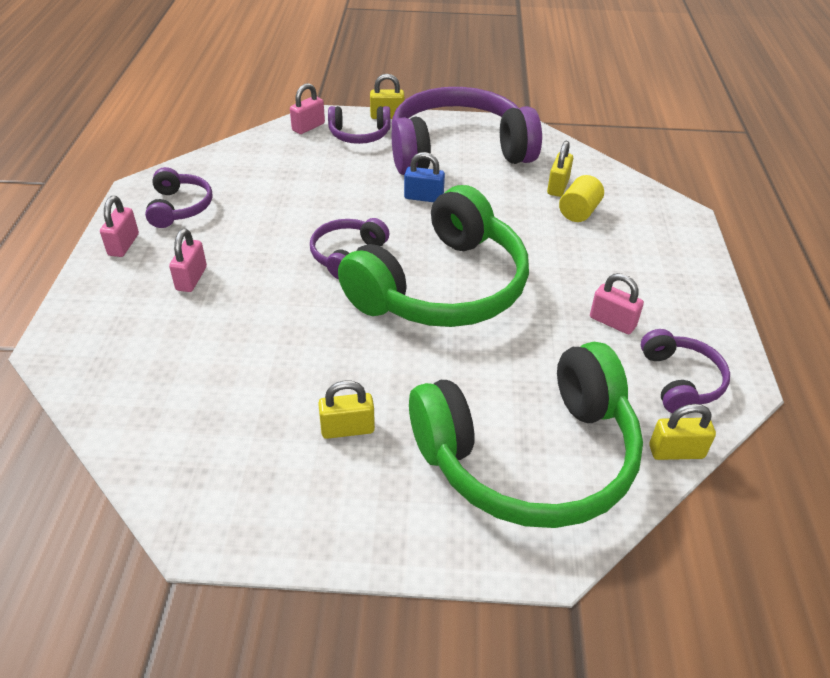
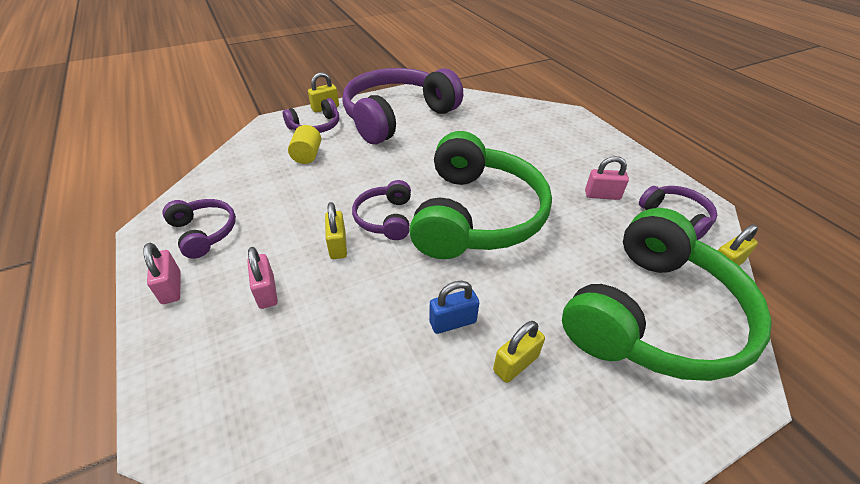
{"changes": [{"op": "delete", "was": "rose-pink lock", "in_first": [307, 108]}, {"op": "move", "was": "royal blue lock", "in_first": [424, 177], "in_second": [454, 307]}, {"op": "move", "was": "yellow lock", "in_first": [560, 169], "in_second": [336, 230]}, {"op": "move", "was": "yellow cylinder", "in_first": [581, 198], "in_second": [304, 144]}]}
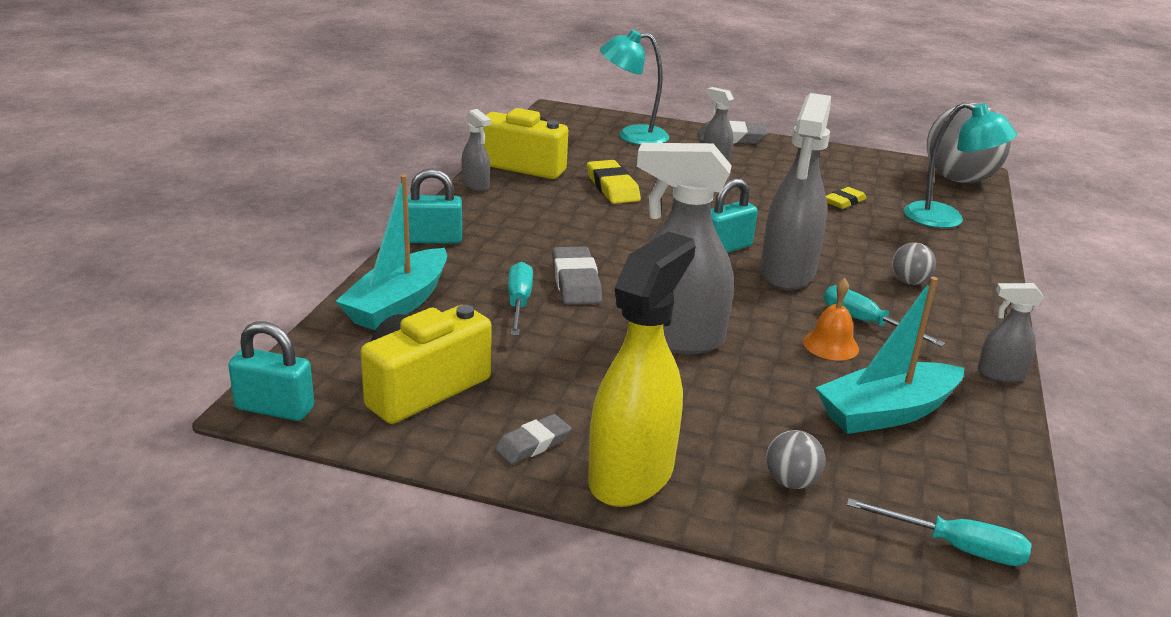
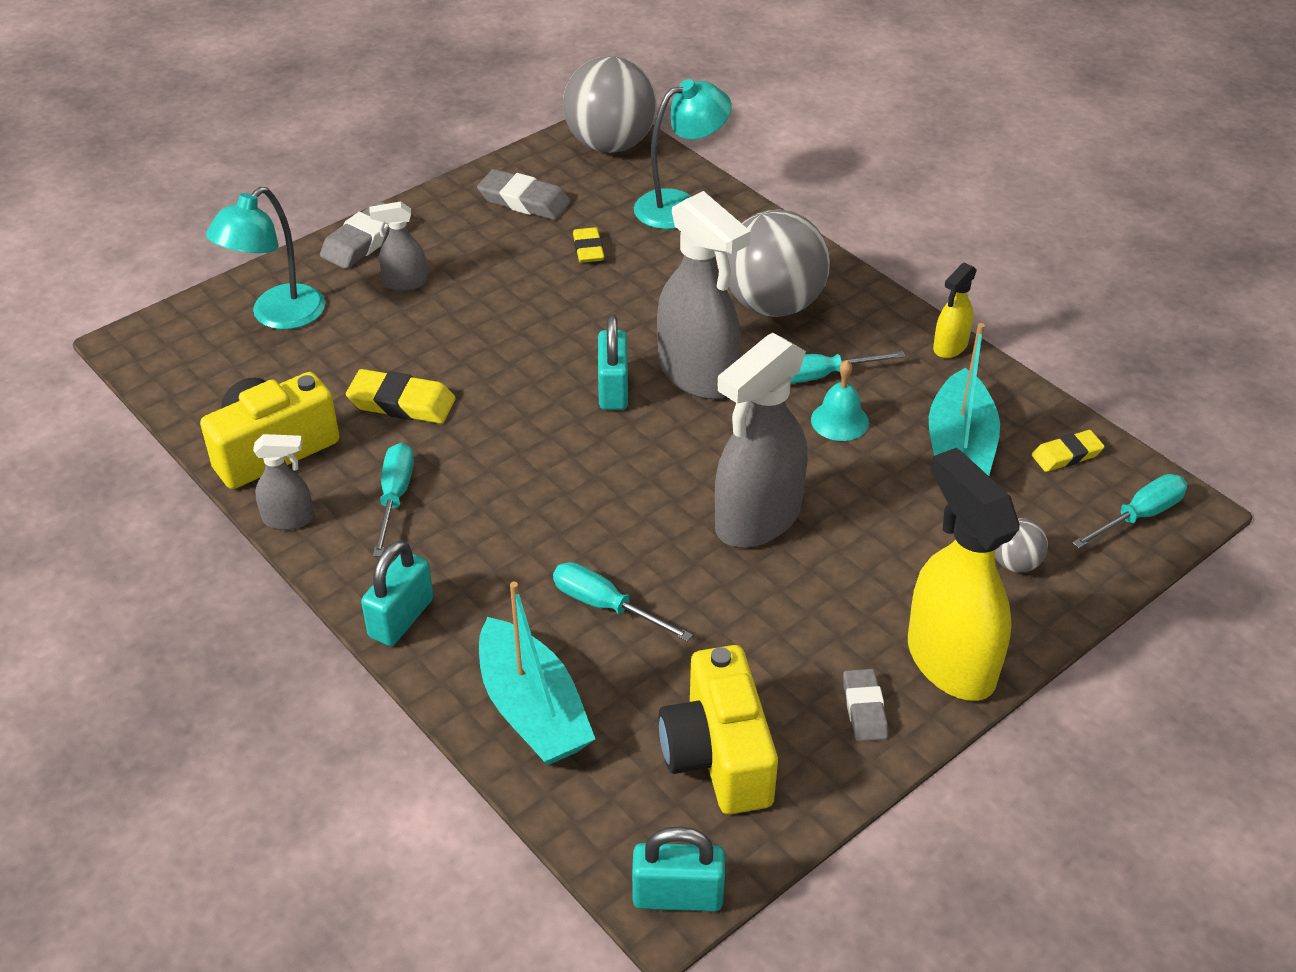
{"changes": [{"op": "rotate", "was": "aqua lock", "in_first": [271, 371], "in_second": [678, 868], "clockwise": 45}, {"op": "move", "was": "ash-grey pencil eraser", "in_first": [577, 275], "in_second": [524, 194]}, {"op": "recolor", "was": "bright orange school bell", "now": "aqua school bell", "in_first": [831, 319], "in_second": [840, 400]}, {"op": "resize", "was": "ash-grey play ball", "in_first": [914, 264], "in_second": [778, 263], "ratio": 2.28}, {"op": "recolor", "was": "ash-grey spray bottle", "now": "yellow spray bottle", "in_first": [1011, 332], "in_second": [955, 310]}, {"op": "insert", "now": "aqua flat screwdriver", "in_second": [393, 500]}, {"op": "insert", "now": "yellow pencil eraser", "in_second": [1068, 451]}]}
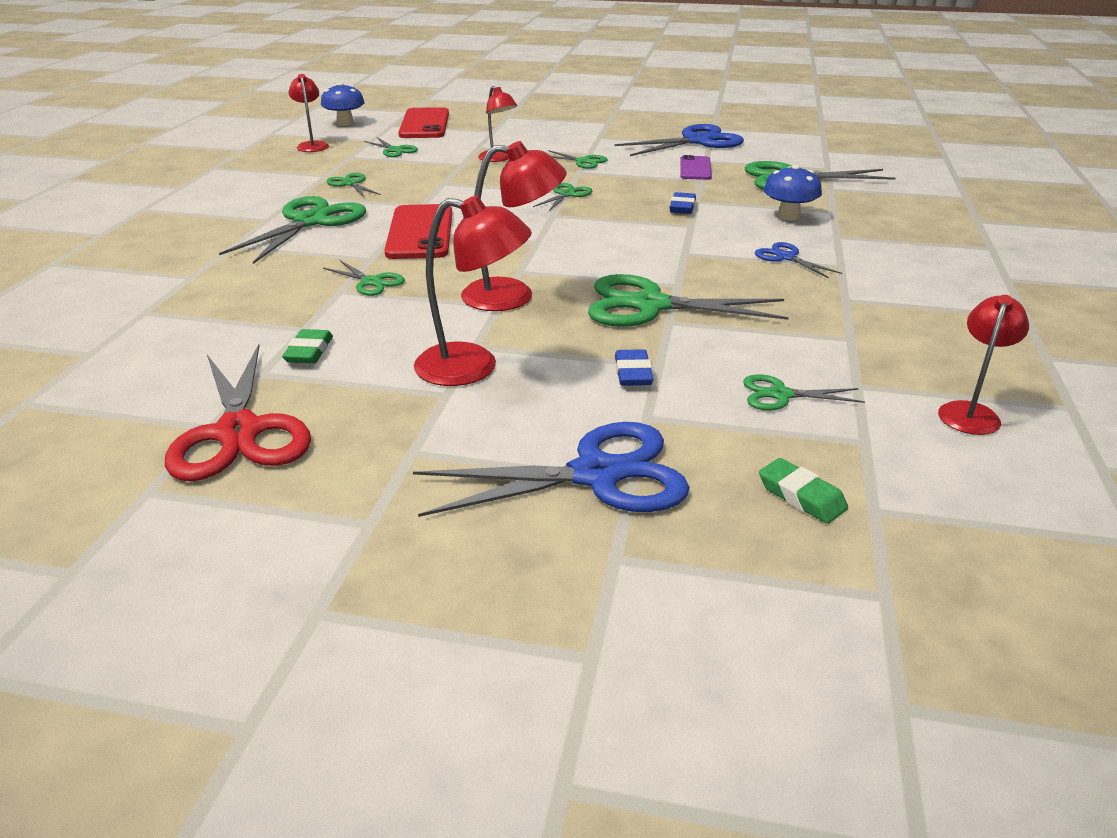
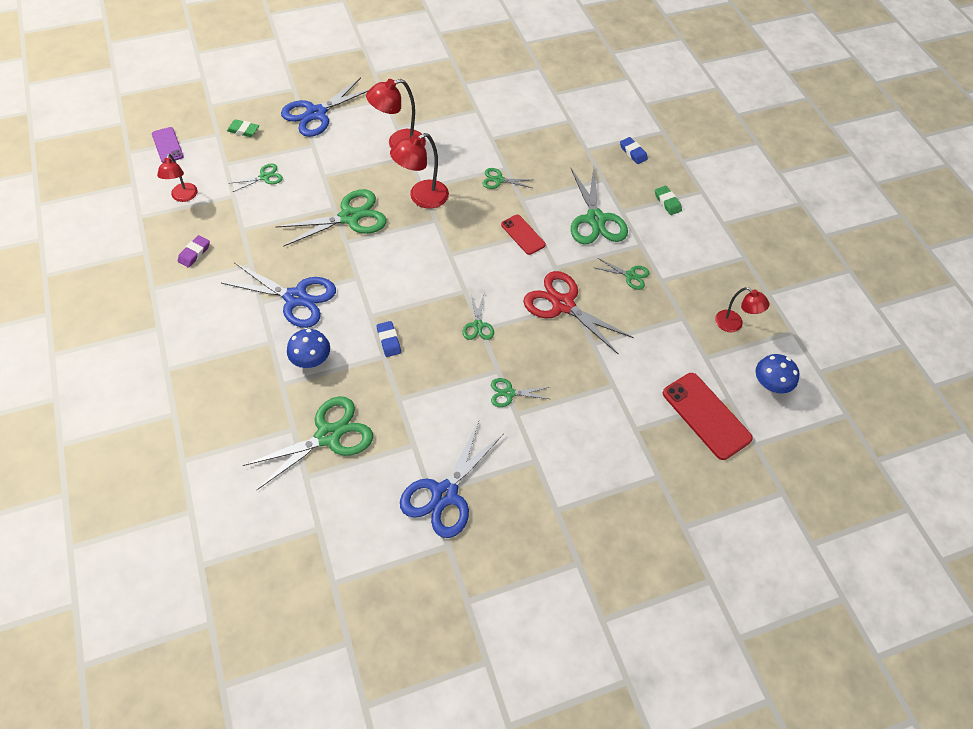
{"changes": [{"op": "move", "was": "red shears", "in_first": [238, 412], "in_second": [578, 312]}, {"op": "move", "was": "emerald pencil eraser", "in_first": [307, 346], "in_second": [668, 200]}, {"op": "delete", "was": "emerald shears", "in_first": [391, 147]}, {"op": "resize", "was": "red phone", "in_first": [418, 231], "in_second": [523, 235], "ratio": 0.6}, {"op": "delete", "was": "red reading lamp", "in_first": [497, 124]}, {"op": "move", "was": "royal blue pencil eraser", "in_first": [634, 367], "in_second": [634, 150]}, {"op": "move", "was": "royal purple phone", "in_first": [696, 167], "in_second": [168, 145]}, {"op": "resize", "was": "royal blue shears", "in_first": [798, 260], "in_second": [278, 295], "ratio": 1.99}, {"op": "insert", "now": "royal purple pencil eraser", "in_second": [194, 251]}]}
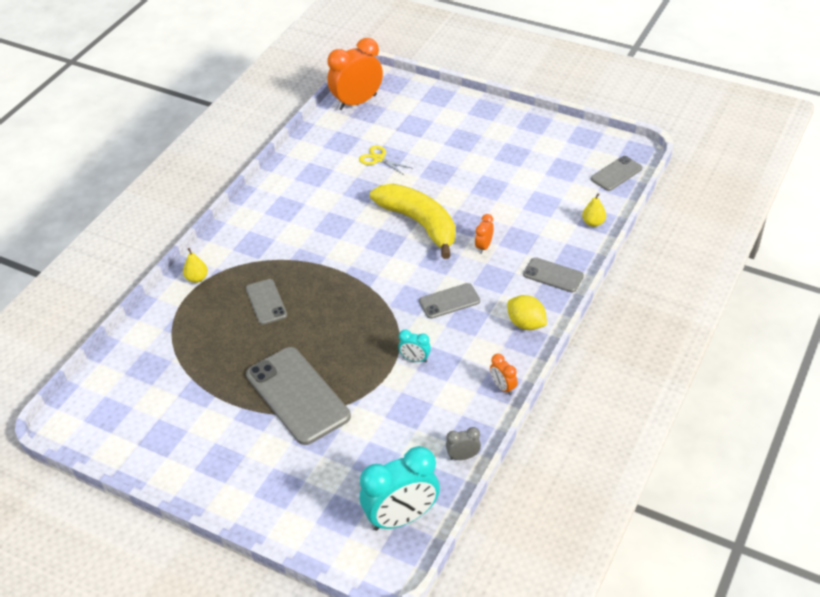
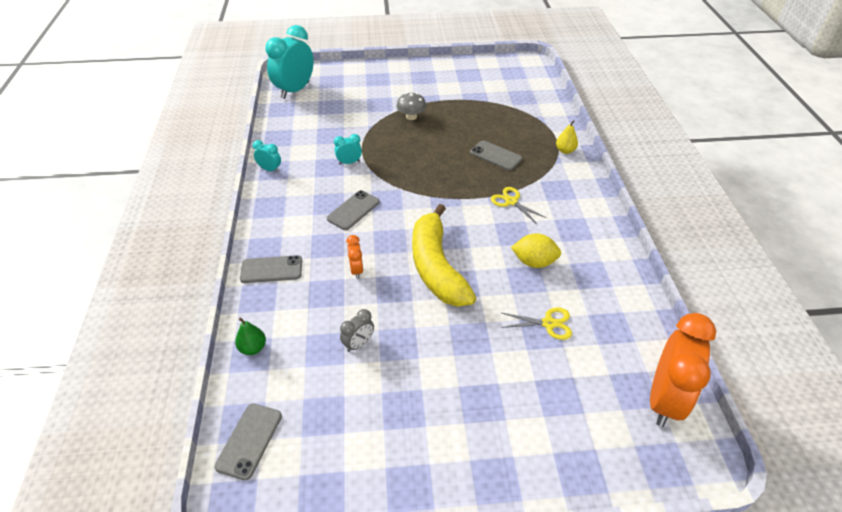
{"changes": [{"op": "replace", "was": "ash-grey phone", "now": "ash-grey toadstool", "in_first": [298, 396], "in_second": [411, 106]}, {"op": "rotate", "was": "yellow banana fruit", "in_first": [412, 221], "in_second": [444, 255], "clockwise": 60}, {"op": "move", "was": "ash-grey clock", "in_first": [463, 443], "in_second": [357, 330]}, {"op": "recolor", "was": "bright orange clock", "now": "aqua clock", "in_first": [504, 374], "in_second": [267, 156]}, {"op": "move", "was": "yellow toy lemon", "in_first": [527, 312], "in_second": [536, 250]}, {"op": "recolor", "was": "yellow toy pear", "now": "emerald toy pear", "in_first": [594, 210], "in_second": [250, 336]}, {"op": "insert", "now": "yellow shears", "in_second": [519, 205]}]}
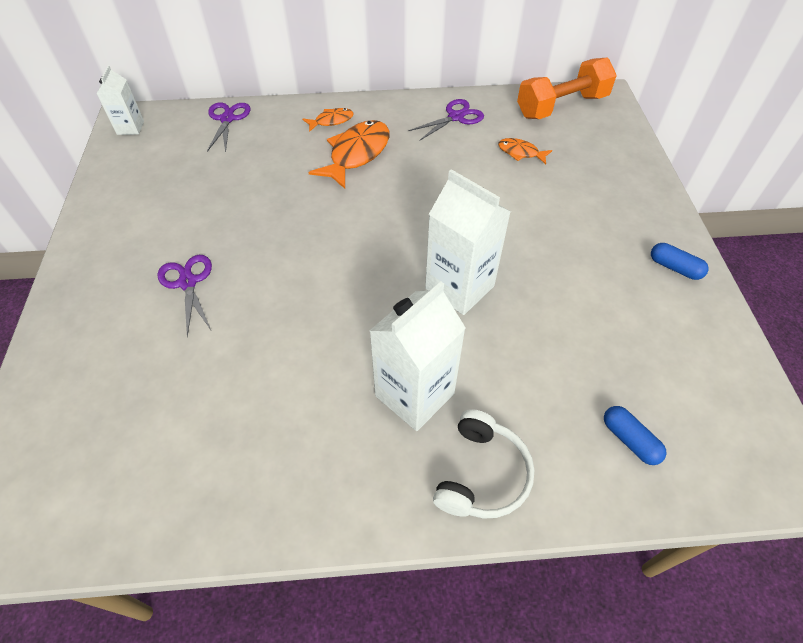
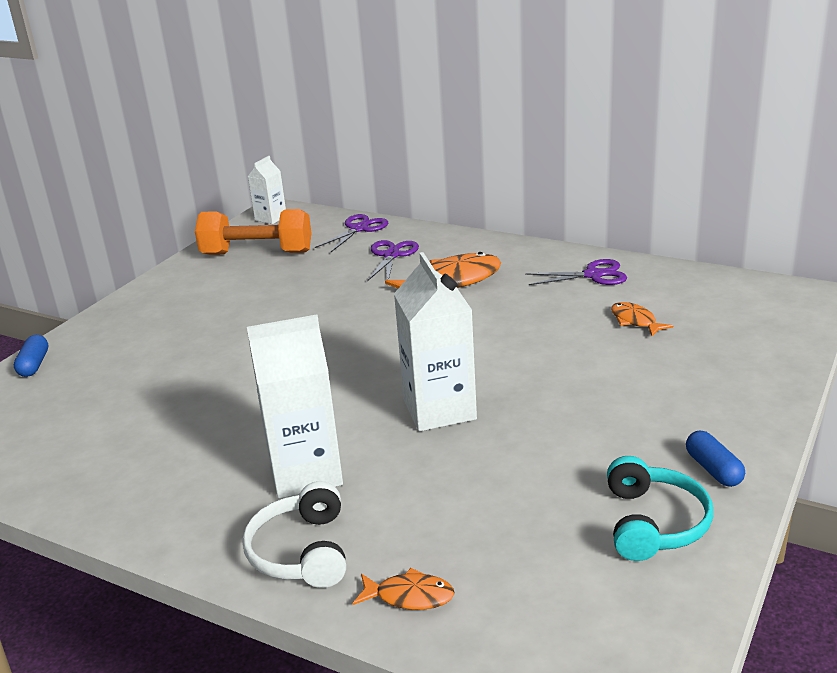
{"changes": [{"op": "move", "was": "royal purple shears", "in_first": [184, 296], "in_second": [393, 260]}, {"op": "move", "was": "bright orange fish", "in_first": [328, 120], "in_second": [404, 589]}, {"op": "rotate", "was": "pure white over-ear headphones", "in_first": [484, 464], "in_second": [294, 534], "clockwise": 120}, {"op": "move", "was": "bright orange hand weight", "in_first": [567, 88], "in_second": [253, 232]}, {"op": "move", "was": "royal blue pill shape", "in_first": [635, 435], "in_second": [31, 356]}, {"op": "insert", "now": "aqua over-ear headphones", "in_second": [660, 508]}]}
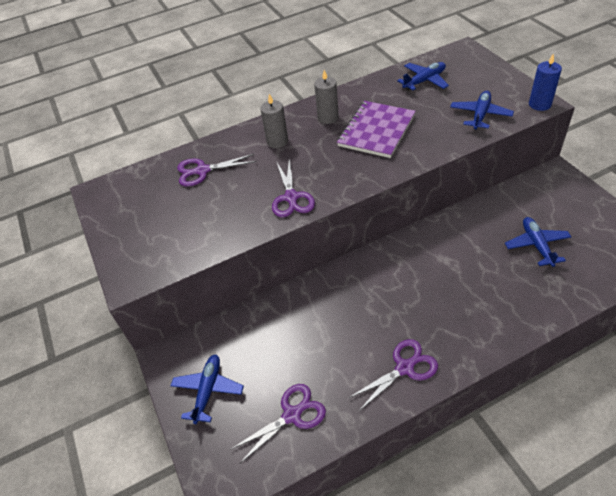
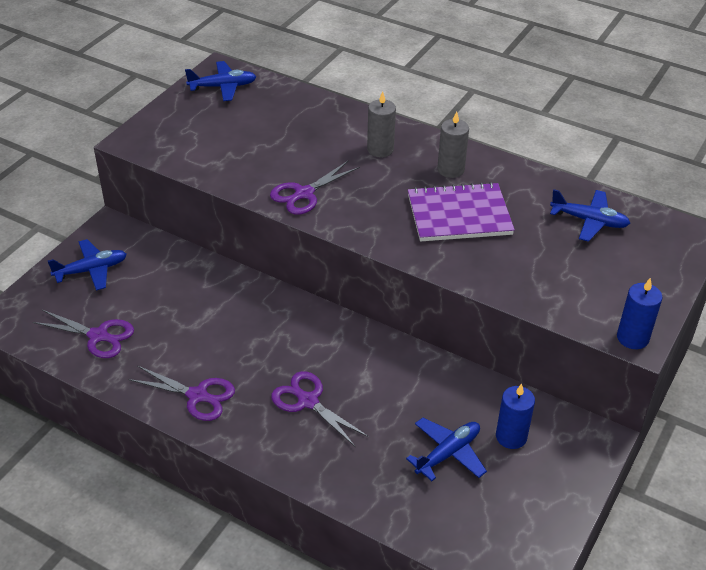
{"changes": [{"op": "move", "was": "royal purple shears", "in_first": [217, 170], "in_second": [320, 409]}, {"op": "move", "was": "royal blue aeroplane", "in_first": [482, 110], "in_second": [220, 81]}, {"op": "insert", "now": "royal blue pillar candle", "in_second": [515, 416]}]}
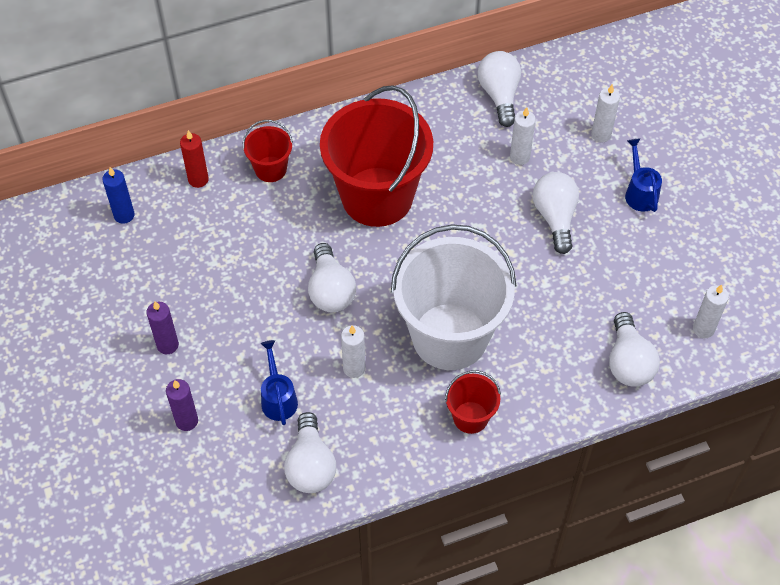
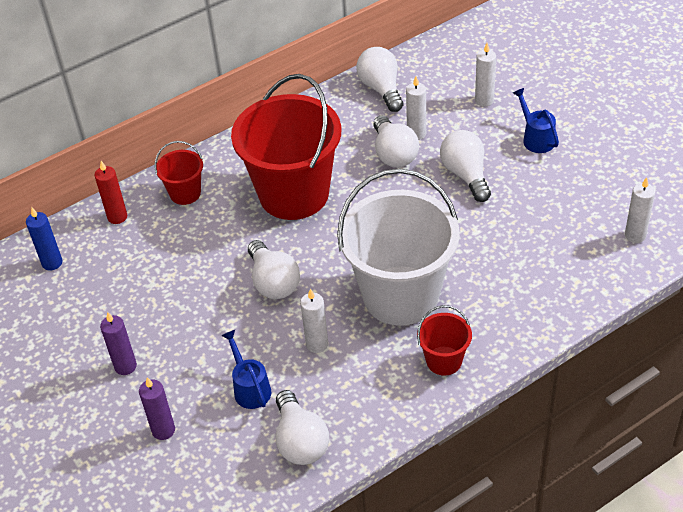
{"changes": [{"op": "move", "was": "pure white lightbulb", "in_first": [634, 349], "in_second": [396, 142]}]}
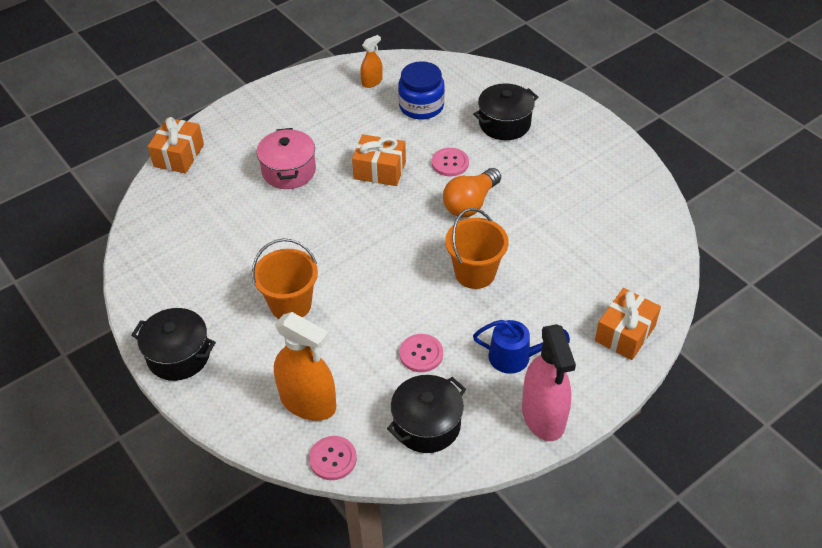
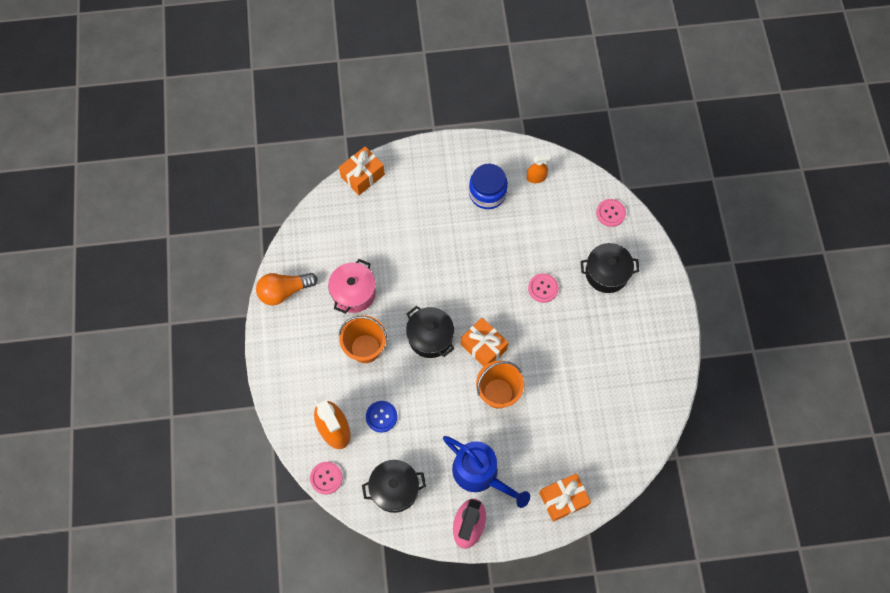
{"changes": [{"op": "move", "was": "jet-black cooking pot", "in_first": [173, 344], "in_second": [430, 332]}, {"op": "move", "was": "rose-pink cooking pot", "in_first": [286, 158], "in_second": [352, 286]}, {"op": "move", "was": "bright orange present", "in_first": [379, 160], "in_second": [485, 342]}, {"op": "move", "was": "royal blue preserve jar", "in_first": [421, 90], "in_second": [488, 186]}, {"op": "move", "was": "rose-pink button", "in_first": [421, 353], "in_second": [611, 213]}, {"op": "move", "was": "bright orange lightbulb", "in_first": [472, 192], "in_second": [287, 289]}, {"op": "resize", "was": "royal blue watering can", "in_first": [521, 347], "in_second": [486, 472], "ratio": 1.52}, {"op": "insert", "now": "royal blue button", "in_second": [381, 416]}]}
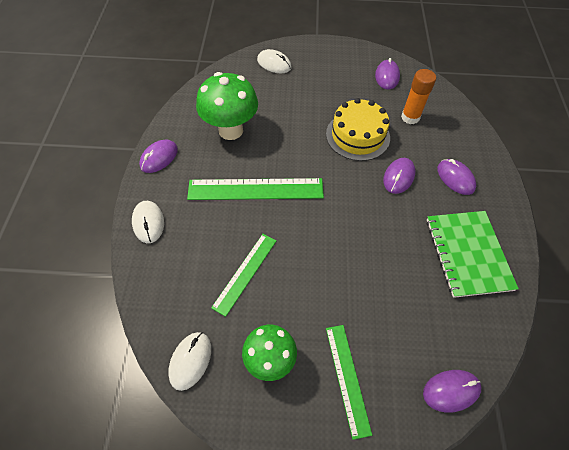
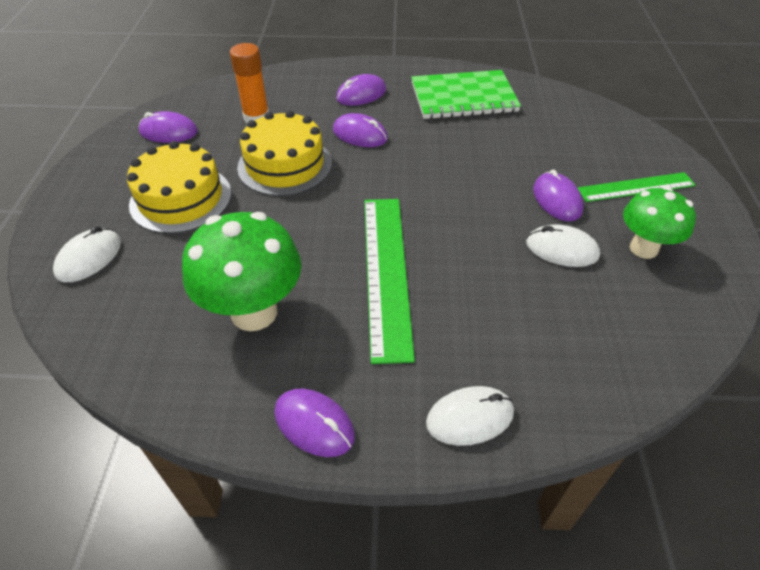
{"changes": [{"op": "move", "was": "pure white PC mouse", "in_first": [189, 361], "in_second": [563, 245]}, {"op": "delete", "was": "emerald straightedge", "in_first": [243, 275]}, {"op": "move", "was": "royal purple PC mouse", "in_first": [452, 391], "in_second": [558, 195]}, {"op": "insert", "now": "yellow layer cake", "in_second": [179, 187]}]}
